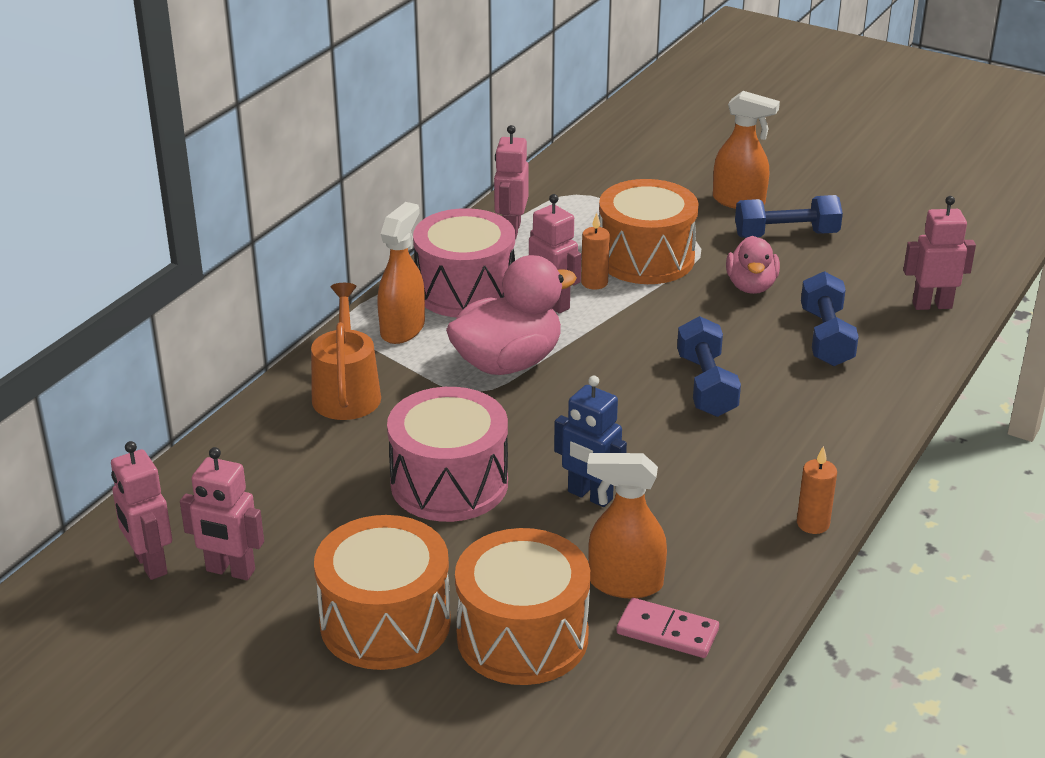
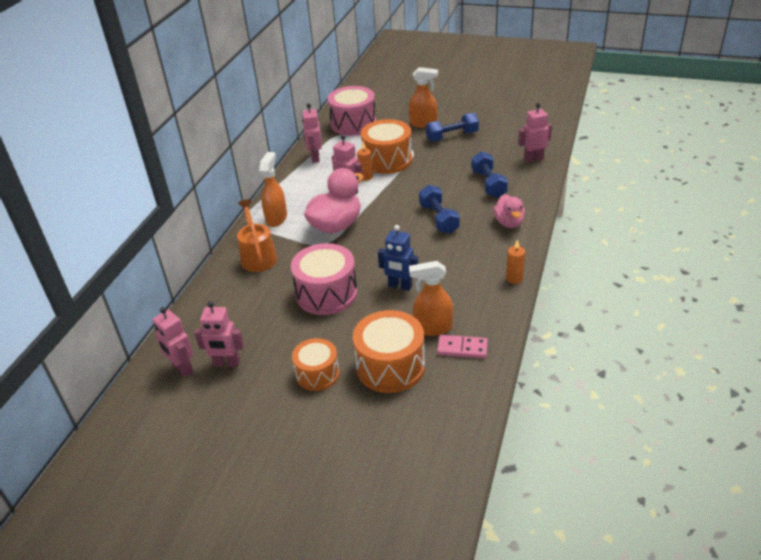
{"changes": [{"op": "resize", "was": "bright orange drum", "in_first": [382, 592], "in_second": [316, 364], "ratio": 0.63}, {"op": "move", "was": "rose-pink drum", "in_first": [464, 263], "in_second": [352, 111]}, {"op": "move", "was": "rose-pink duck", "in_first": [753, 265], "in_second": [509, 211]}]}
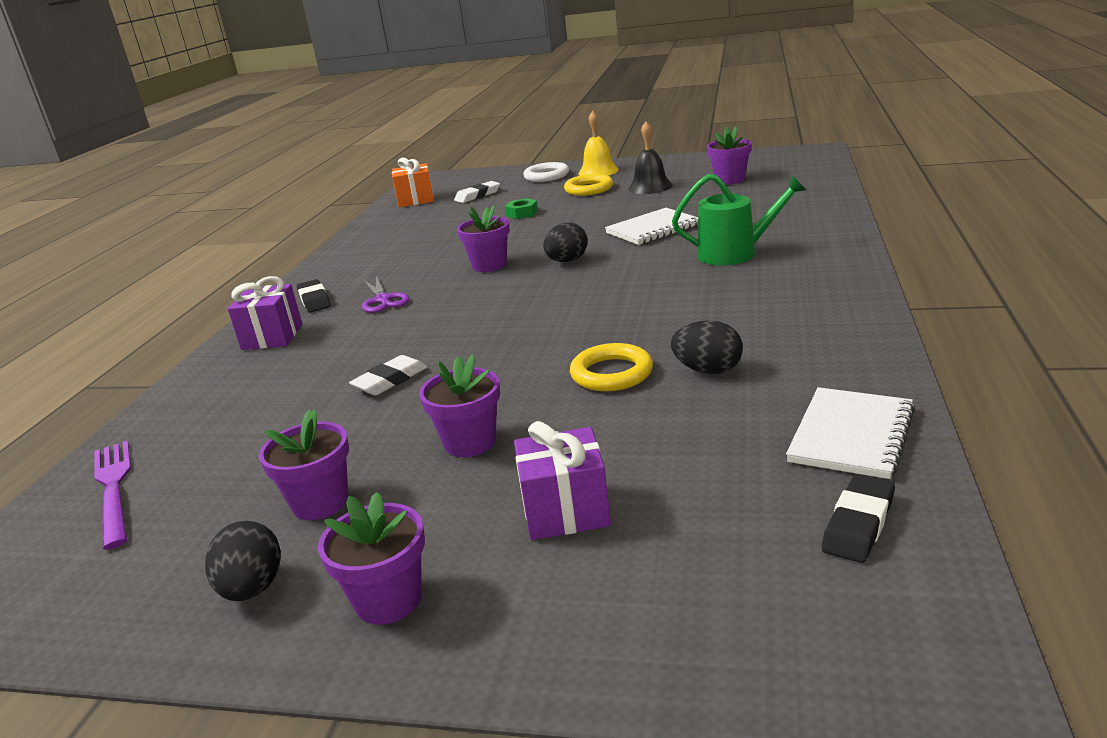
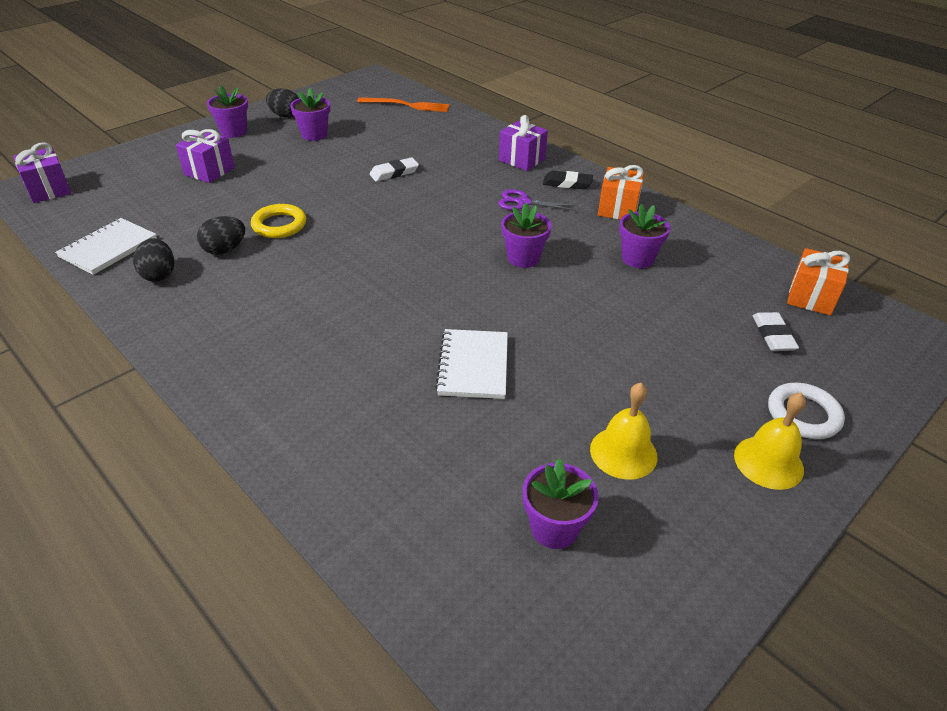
{"changes": [{"op": "recolor", "was": "royal purple fork", "now": "bright orange fork", "in_first": [112, 495], "in_second": [403, 104]}, {"op": "rotate", "was": "pure white pencil eraser", "in_first": [388, 375], "in_second": [394, 169], "clockwise": 75}, {"op": "move", "was": "royal purple flower pot", "in_first": [459, 406], "in_second": [644, 236]}, {"op": "delete", "was": "emerald nut", "in_first": [521, 208]}, {"op": "move", "was": "jet-black egg shape", "in_first": [565, 242], "in_second": [153, 260]}, {"op": "delete", "was": "yellow torus", "in_first": [588, 185]}, {"op": "recolor", "was": "jet-black school bell", "now": "yellow school bell", "in_first": [651, 158], "in_second": [623, 431]}, {"op": "delete", "was": "emerald watering can", "in_first": [739, 220]}, {"op": "rotate", "was": "pure white notebook", "in_first": [850, 433], "in_second": [106, 246], "clockwise": 60}, {"op": "delete", "was": "jet-black pencil eraser", "in_first": [858, 518]}, {"op": "insert", "now": "royal purple present", "in_second": [42, 172]}, {"op": "insert", "now": "bright orange present", "in_second": [621, 192]}]}
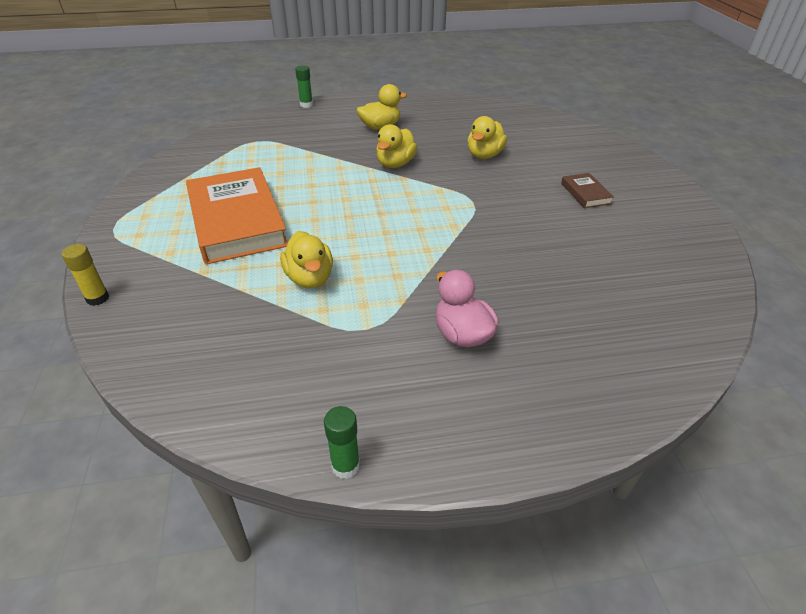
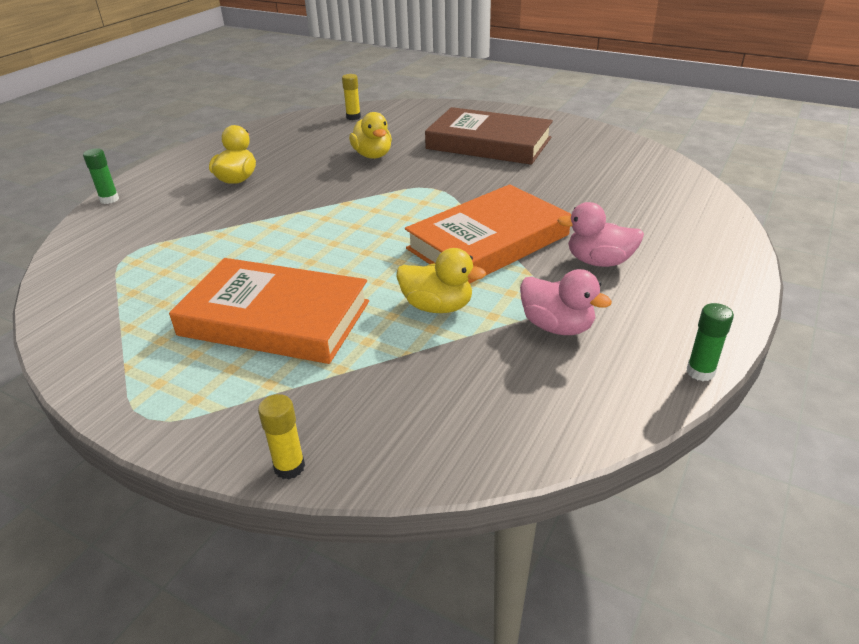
{"changes": [{"op": "delete", "was": "yellow duck", "in_first": [396, 146]}, {"op": "resize", "was": "brown book", "in_first": [587, 190], "in_second": [489, 136], "ratio": 2.37}, {"op": "insert", "now": "yellow stick of glue", "in_second": [351, 97]}, {"op": "insert", "now": "bright orange book", "in_second": [488, 233]}, {"op": "insert", "now": "rose-pink duck", "in_second": [566, 302]}]}
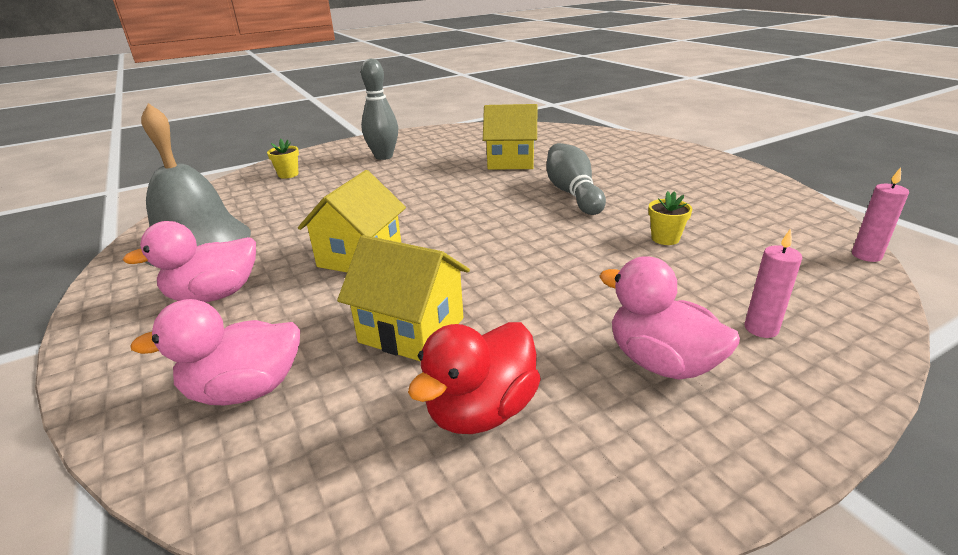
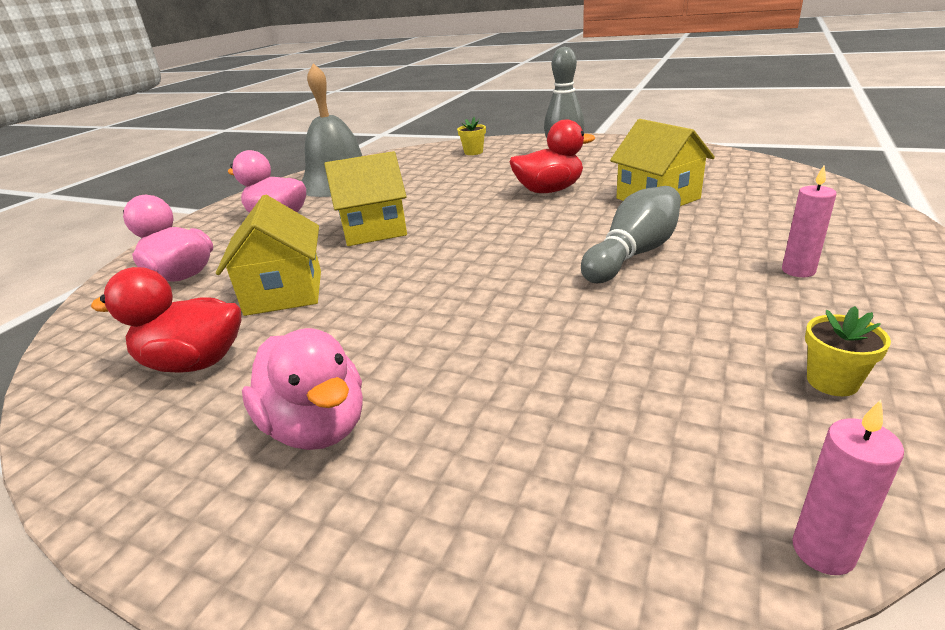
{"changes": [{"op": "rotate", "was": "rose-pink duck", "in_first": [669, 318], "in_second": [302, 389], "clockwise": 135}, {"op": "move", "was": "yellow flower pot", "in_first": [670, 218], "in_second": [848, 351]}, {"op": "move", "was": "rose-pink pillar candle", "in_first": [773, 283], "in_second": [809, 221]}, {"op": "insert", "now": "red duck", "in_second": [552, 156]}]}
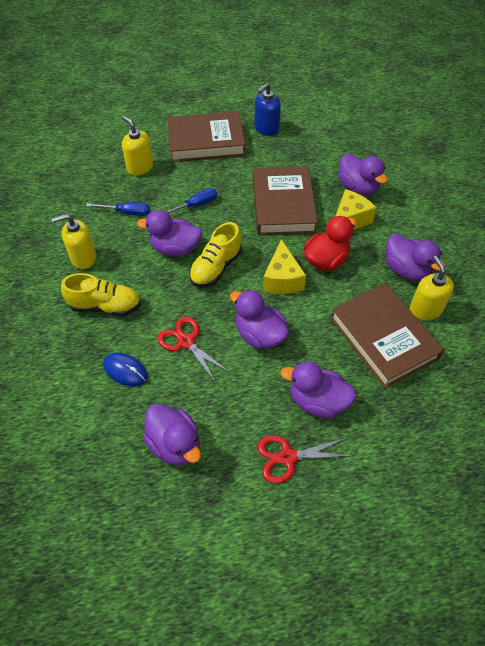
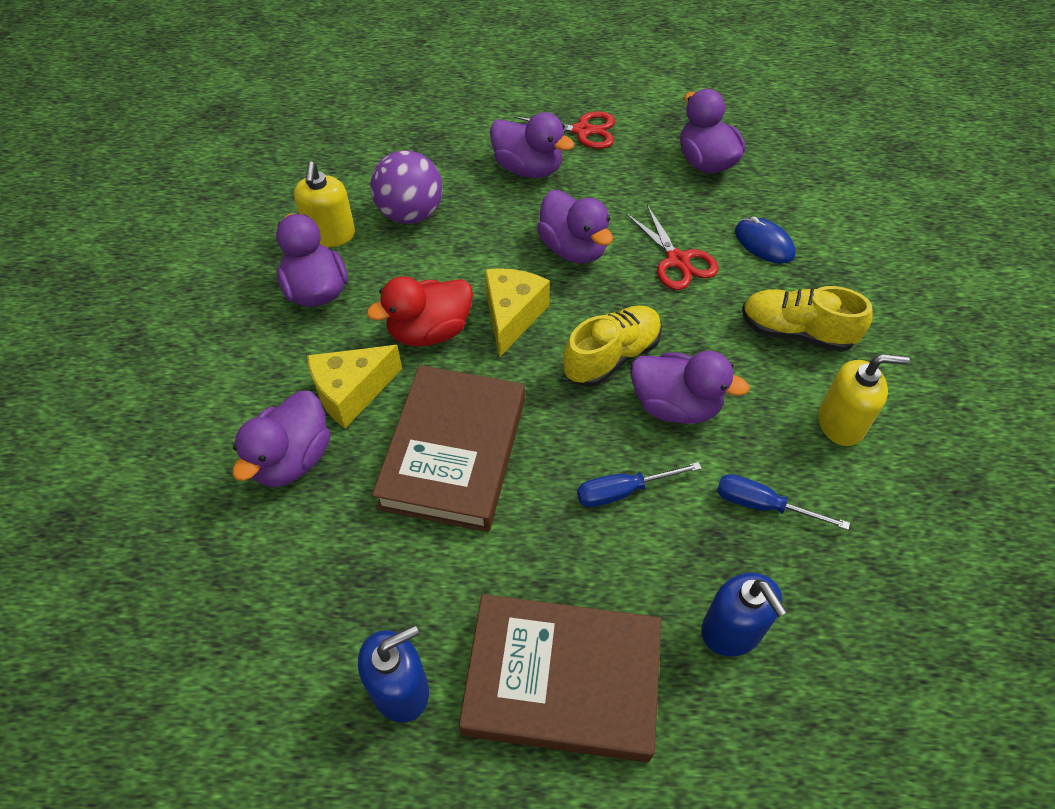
{"changes": [{"op": "recolor", "was": "yellow soap dispenser", "now": "royal blue soap dispenser", "in_first": [137, 145], "in_second": [744, 614]}, {"op": "replace", "was": "brown book", "now": "royal purple play ball", "in_first": [387, 335], "in_second": [406, 187]}, {"op": "rotate", "was": "royal purple duck", "in_first": [363, 174], "in_second": [282, 439], "clockwise": -135}]}
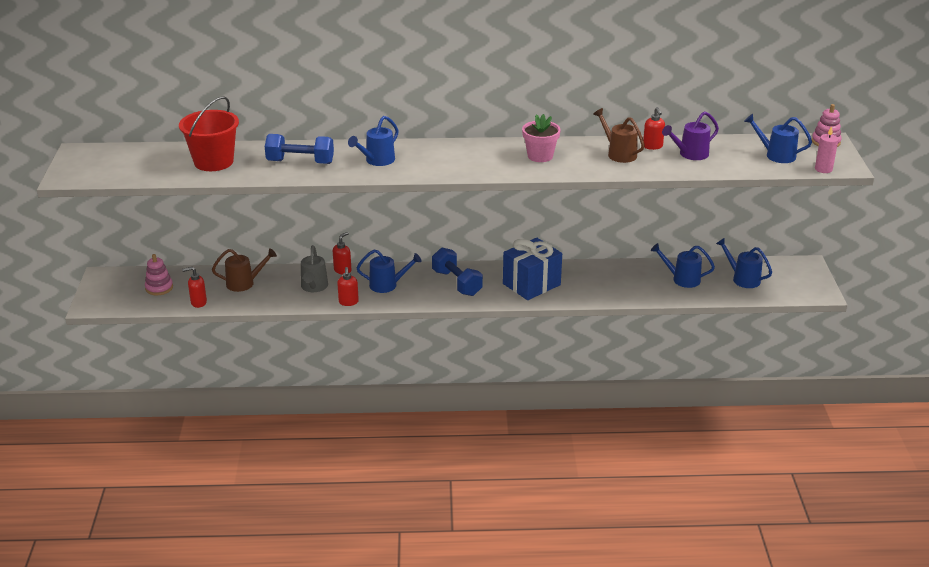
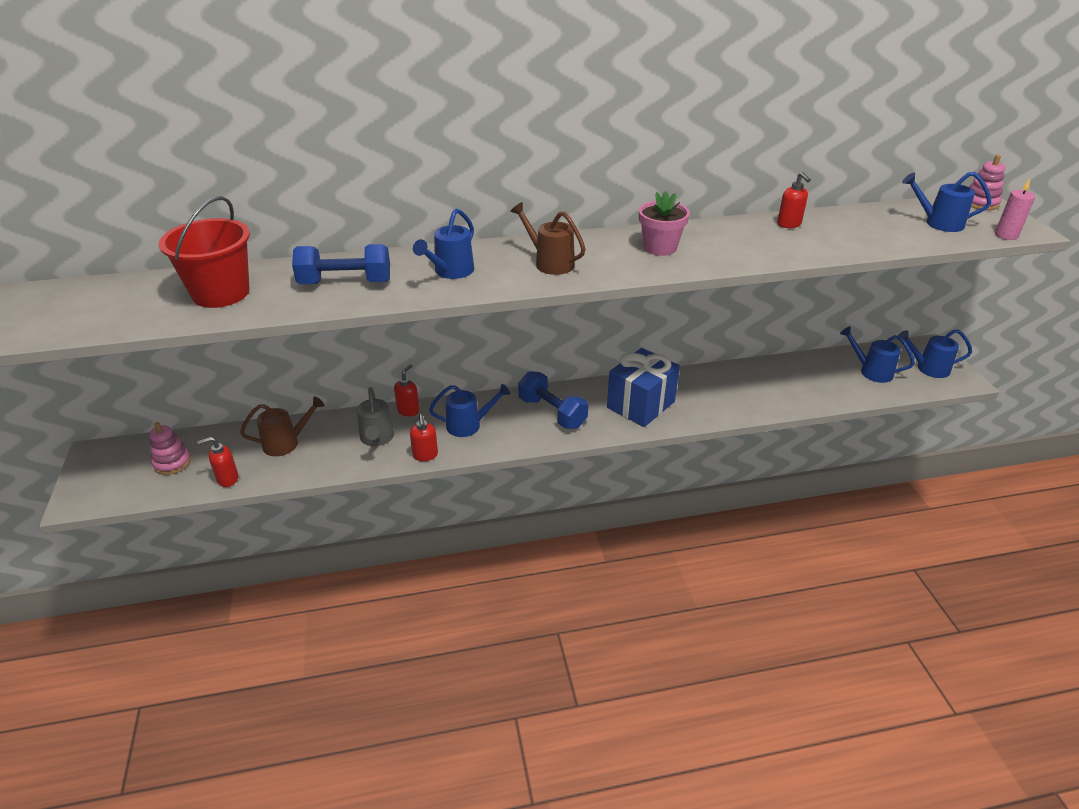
{"changes": [{"op": "move", "was": "brown watering can", "in_first": [619, 135], "in_second": [548, 238]}, {"op": "move", "was": "royal blue watering can", "in_first": [683, 265], "in_second": [935, 353]}, {"op": "delete", "was": "royal purple watering can", "in_first": [690, 135]}]}
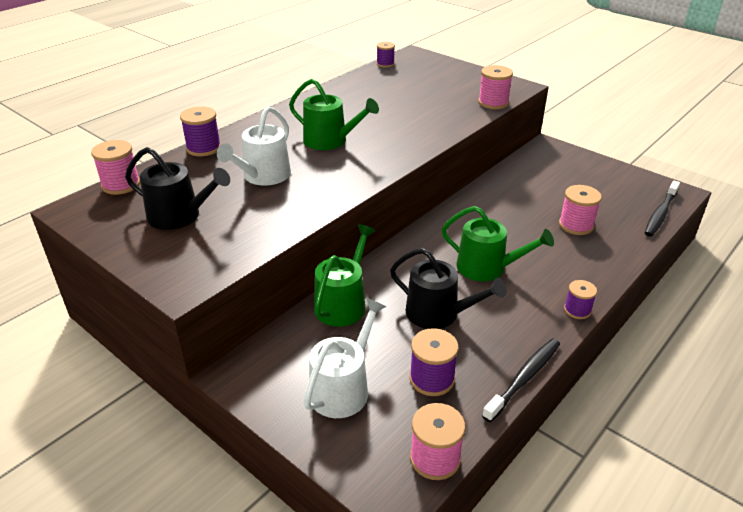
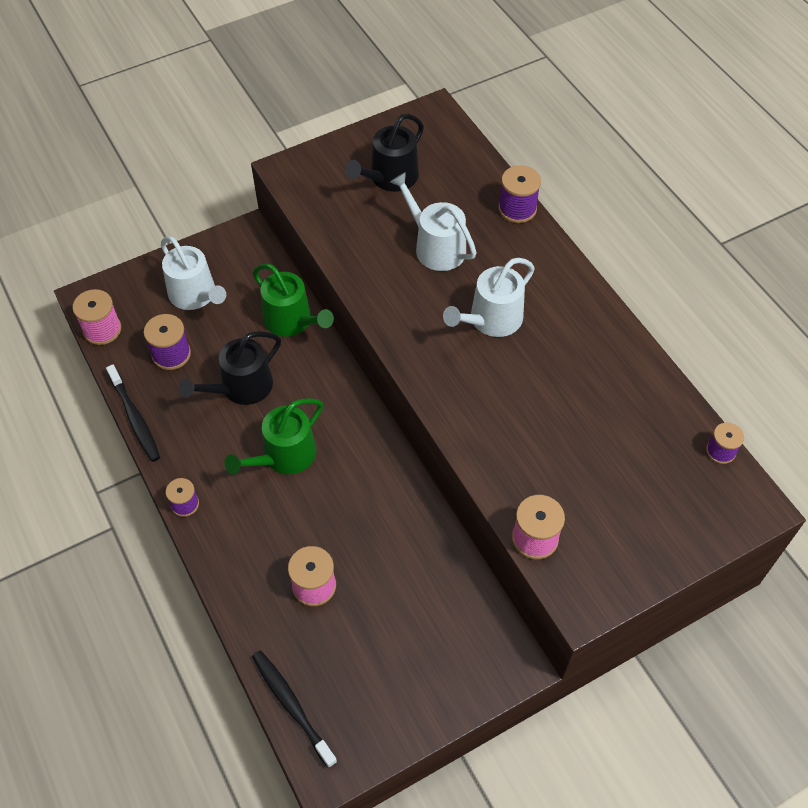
{"changes": [{"op": "delete", "was": "rose-pink reel of thread", "in_first": [115, 167]}, {"op": "recolor", "was": "emerald watering can", "now": "pure white watering can", "in_first": [334, 114], "in_second": [489, 297]}]}
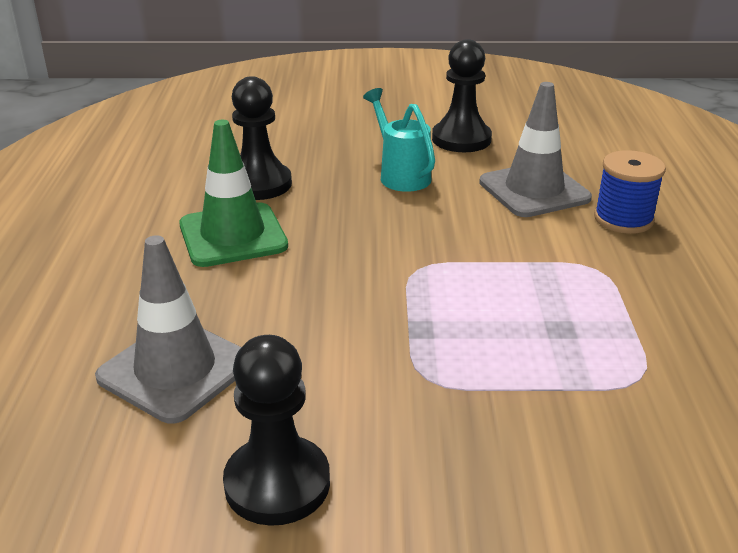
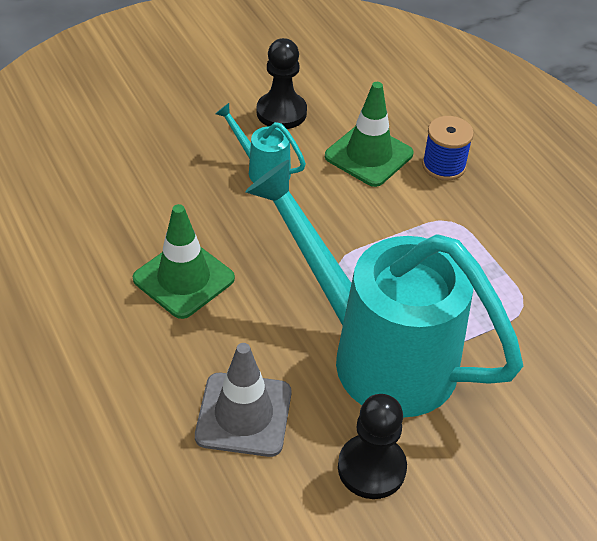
{"changes": [{"op": "delete", "was": "jet-black pawn", "in_first": [262, 138]}, {"op": "recolor", "was": "ash-grey road cone", "now": "emerald road cone", "in_first": [535, 149], "in_second": [369, 134]}, {"op": "insert", "now": "aqua watering can", "in_second": [384, 289]}]}
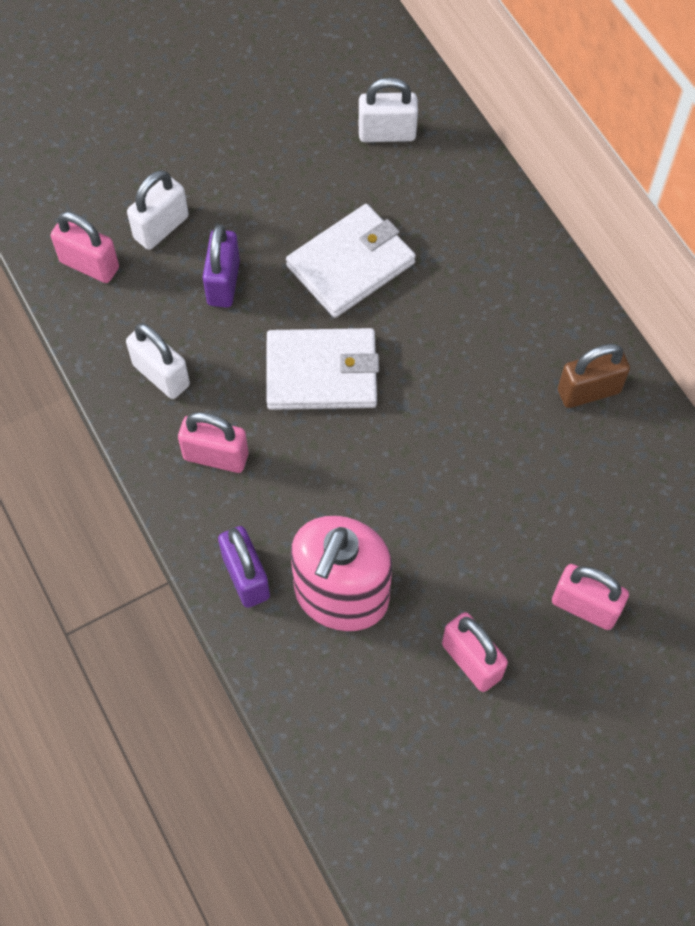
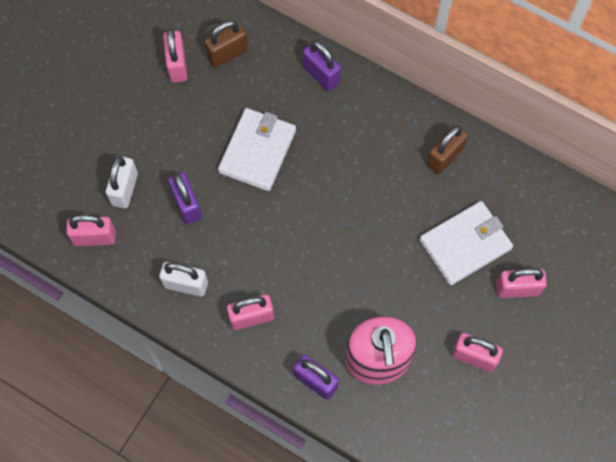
{"changes": [{"op": "move", "was": "pure white billfold", "in_first": [322, 369], "in_second": [466, 243]}, {"op": "recolor", "was": "pure white lock", "now": "brown lock", "in_first": [388, 109], "in_second": [226, 43]}, {"op": "insert", "now": "rose-pink lock", "in_second": [175, 55]}, {"op": "insert", "now": "royal purple lock", "in_second": [322, 66]}]}
